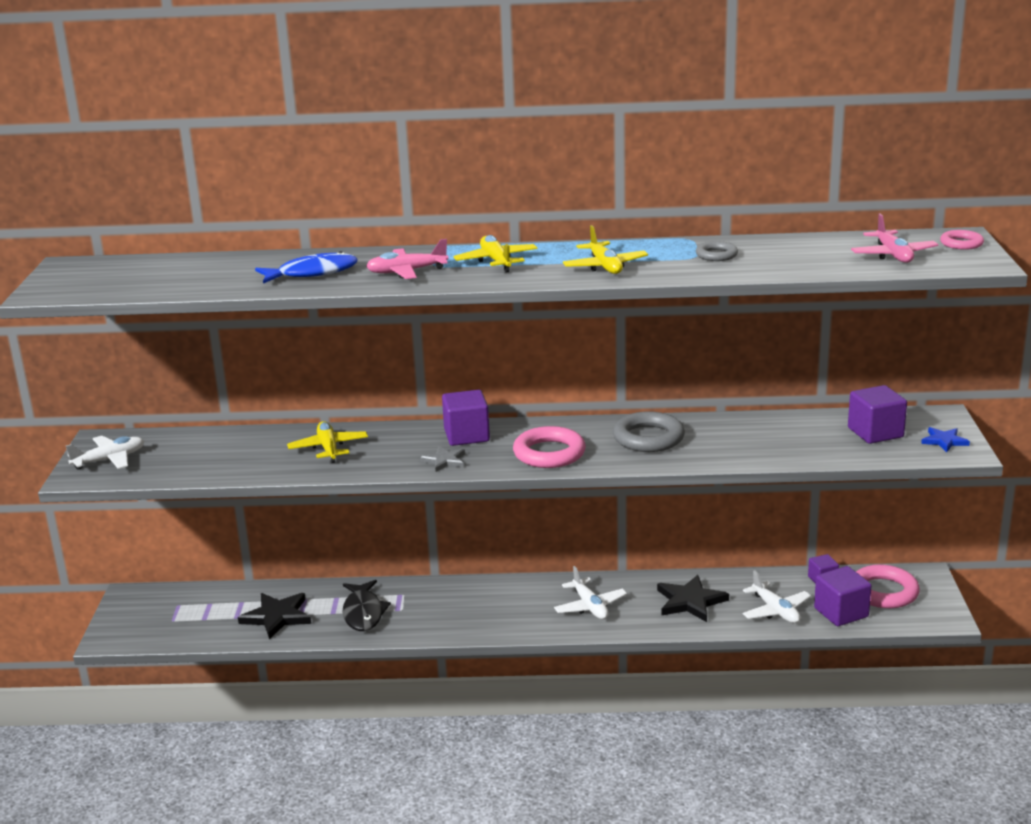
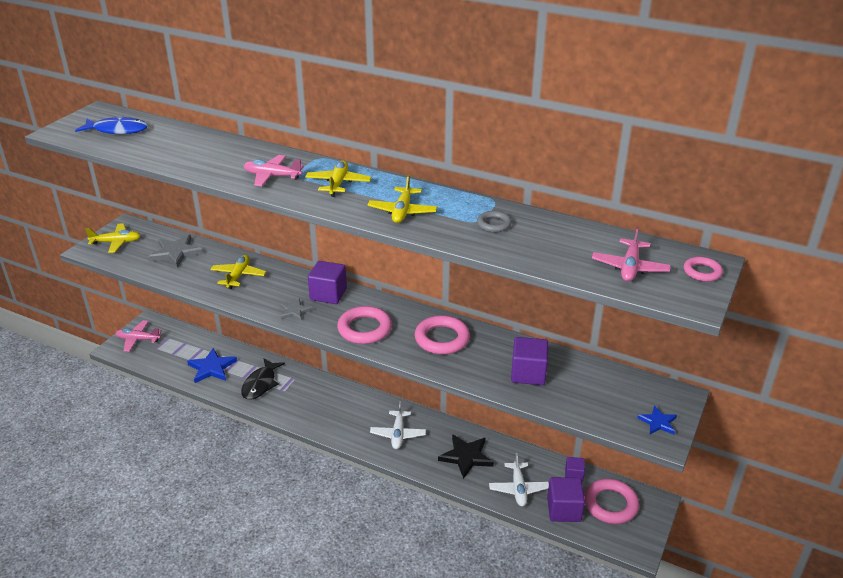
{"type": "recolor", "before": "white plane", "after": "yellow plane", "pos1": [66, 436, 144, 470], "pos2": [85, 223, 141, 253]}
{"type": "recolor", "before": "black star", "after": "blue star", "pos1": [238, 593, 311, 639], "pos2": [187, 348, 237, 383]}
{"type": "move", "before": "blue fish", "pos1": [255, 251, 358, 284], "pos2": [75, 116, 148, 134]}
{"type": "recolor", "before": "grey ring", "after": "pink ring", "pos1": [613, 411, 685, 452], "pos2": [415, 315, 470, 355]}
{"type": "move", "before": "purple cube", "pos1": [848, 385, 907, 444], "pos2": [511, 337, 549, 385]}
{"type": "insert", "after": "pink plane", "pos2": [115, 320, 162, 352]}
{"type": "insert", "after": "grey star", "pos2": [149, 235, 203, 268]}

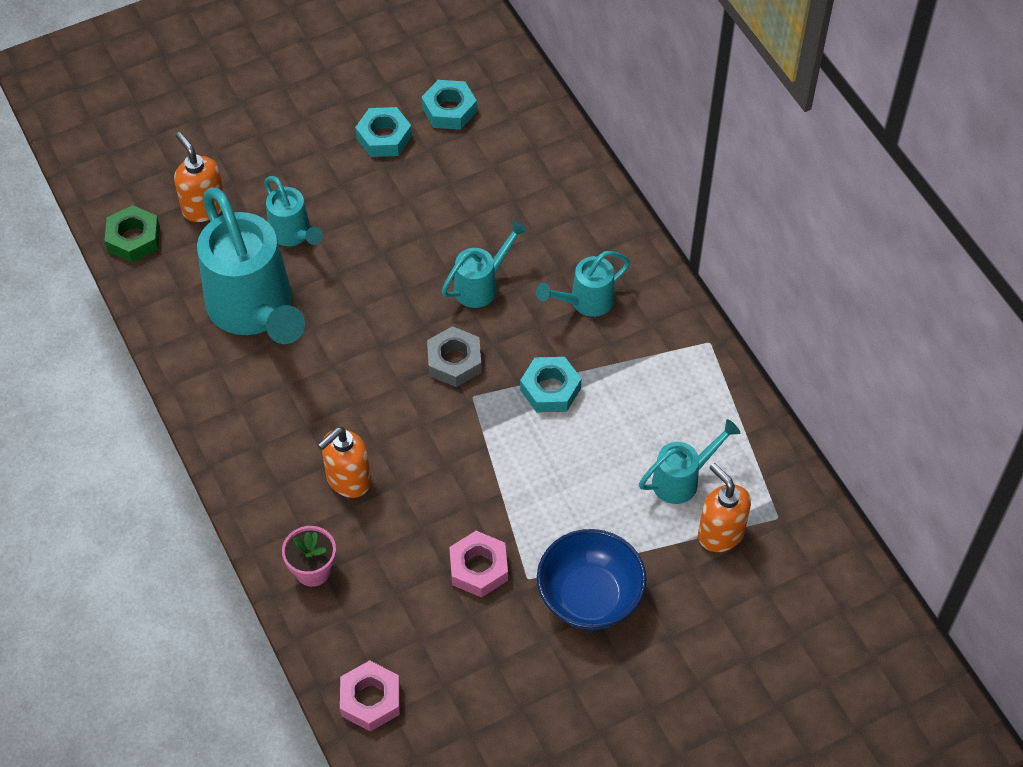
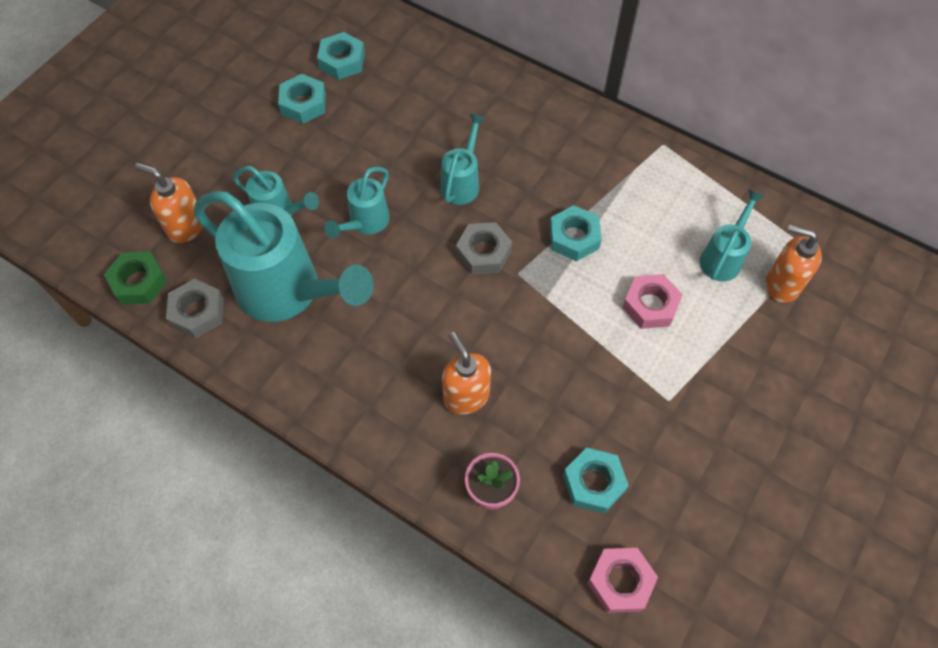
{"type": "rotate", "before": "orange soap dispenser", "pos1": [317, 427, 371, 498], "pos2": [442, 332, 491, 415], "turn": 135}
{"type": "move", "before": "pink nut", "pos1": [449, 531, 508, 598], "pos2": [622, 274, 683, 329]}
{"type": "move", "before": "turquoise watering can", "pos1": [536, 251, 630, 317], "pos2": [324, 167, 390, 238]}
{"type": "delete", "before": "blue bowl", "pos1": [537, 529, 646, 630]}
{"type": "insert", "after": "grey nut", "pos2": [166, 279, 224, 338]}
{"type": "insert", "after": "turquoise nut", "pos2": [563, 447, 629, 514]}

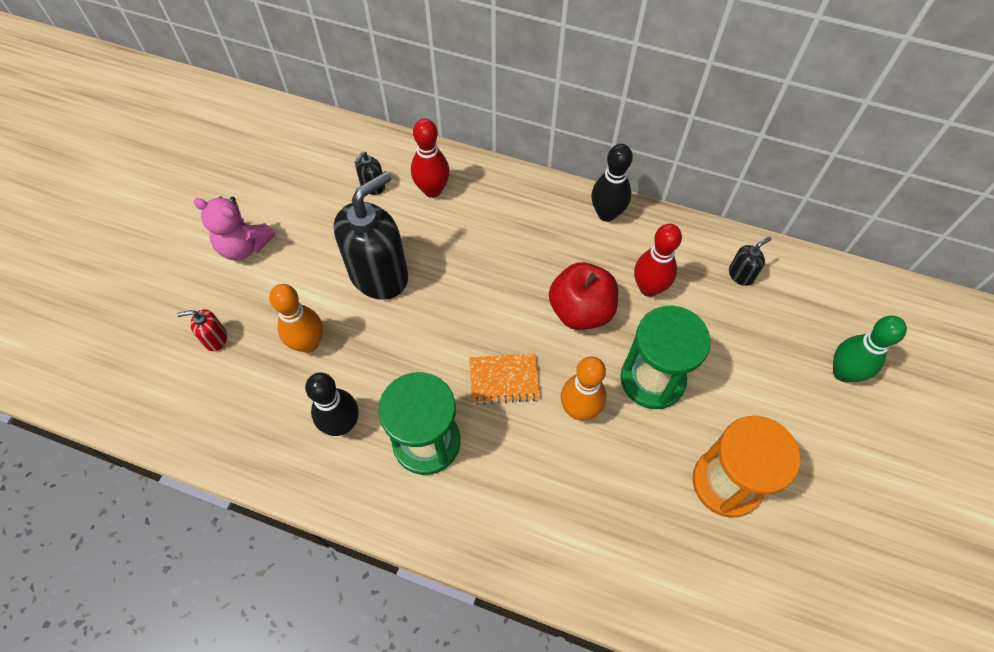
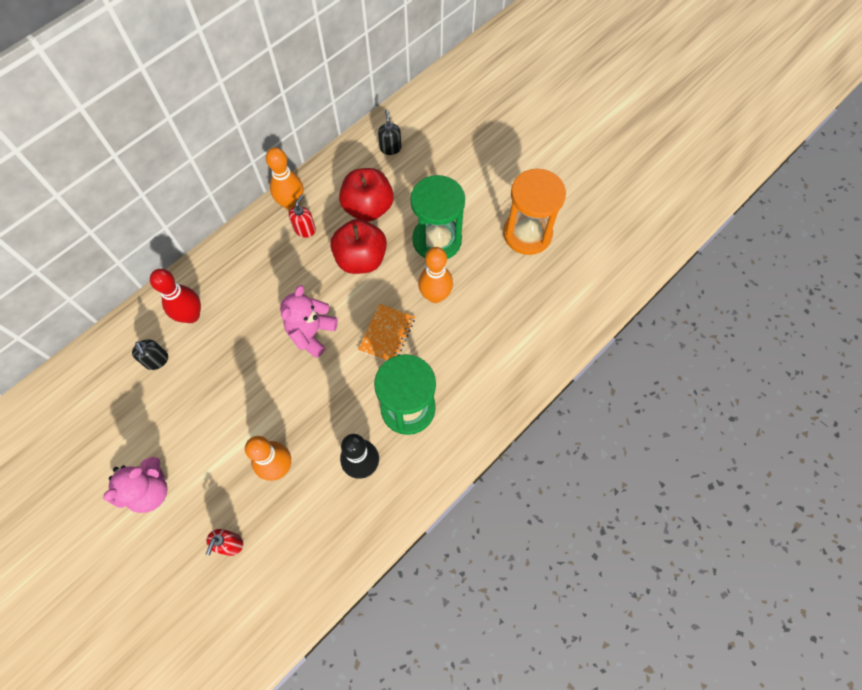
{"type": "delete", "before": "black soap dispenser", "pos1": [334, 171, 408, 300]}
{"type": "recolor", "before": "black bowling pin", "after": "orange bowling pin", "pos1": [591, 144, 633, 222], "pos2": [266, 147, 303, 211]}
{"type": "replace", "before": "red bowling pin", "after": "red apple", "pos1": [634, 224, 682, 297], "pos2": [339, 168, 394, 222]}
{"type": "delete", "before": "green bowling pin", "pos1": [833, 316, 907, 382]}
{"type": "insert", "after": "pink teddy bear", "pos2": [280, 285, 338, 358]}
{"type": "insert", "after": "red soap dispenser", "pos2": [289, 194, 316, 238]}

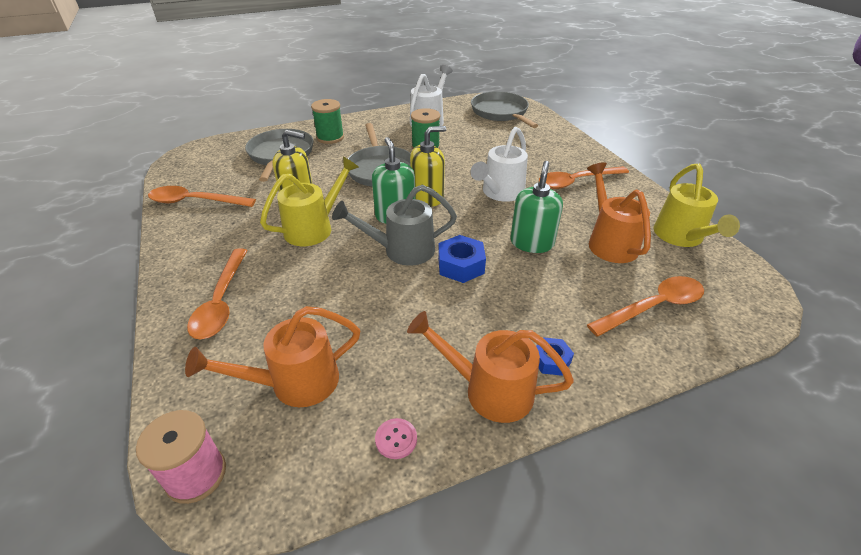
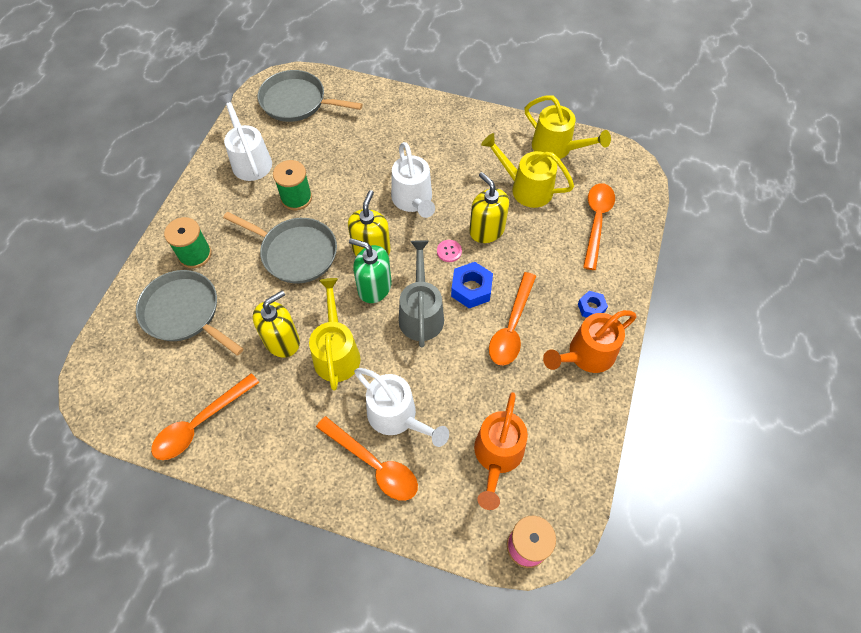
{"type": "rotate", "before": "grey watering can", "pos1": [332, 185, 457, 266], "pos2": [399, 240, 444, 347], "turn": 150}
{"type": "move", "before": "pink button", "pos1": [375, 418, 417, 459], "pos2": [437, 240, 462, 262]}
{"type": "recolor", "before": "green soap dispenser", "after": "yellow soap dispenser", "pos1": [510, 161, 563, 253], "pos2": [469, 172, 509, 243]}
{"type": "move", "before": "orange spoon", "pos1": [539, 166, 629, 189], "pos2": [489, 272, 536, 366]}
{"type": "recolor", "before": "orange watering can", "after": "yellow watering can", "pos1": [587, 162, 651, 263], "pos2": [481, 133, 574, 208]}
{"type": "insert", "after": "white watering can", "pos2": [354, 368, 449, 447]}

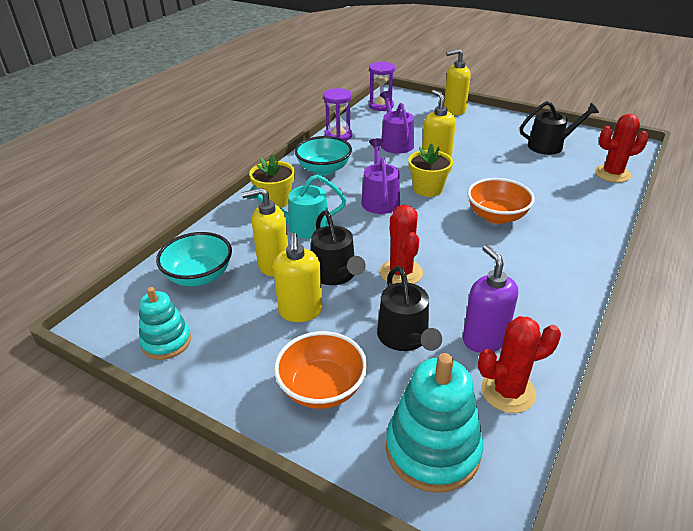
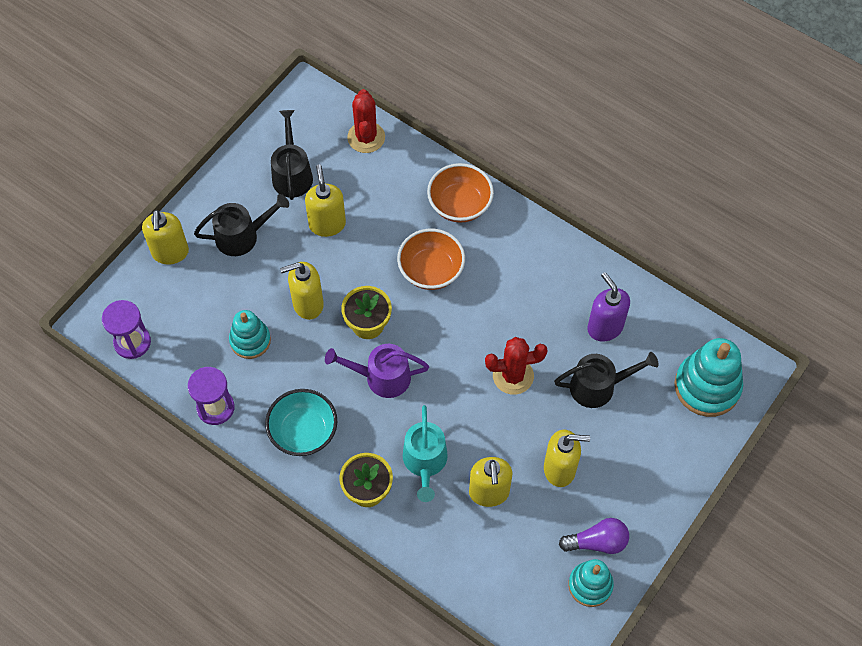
{"type": "delete", "before": "turquoise bowl", "pos1": [156, 232, 232, 286]}
{"type": "move", "before": "orange bowl", "pos1": [274, 331, 367, 409], "pos2": [427, 163, 494, 223]}
{"type": "move", "before": "black watering can", "pos1": [311, 210, 366, 285], "pos2": [194, 194, 289, 256]}
{"type": "replace", "before": "purple watering can", "after": "turquoise stacking toy", "pos1": [380, 91, 414, 154], "pos2": [229, 310, 271, 359]}
{"type": "rotate", "before": "purple soap dispenser", "pos1": [463, 245, 518, 353], "pos2": [587, 272, 630, 342], "turn": 75}
{"type": "delete", "before": "red cactus", "pos1": [478, 316, 561, 413]}
{"type": "insert", "after": "yellow soap dispenser", "pos2": [305, 164, 346, 237]}
{"type": "insert", "after": "purple light bulb", "pos2": [559, 518, 629, 554]}

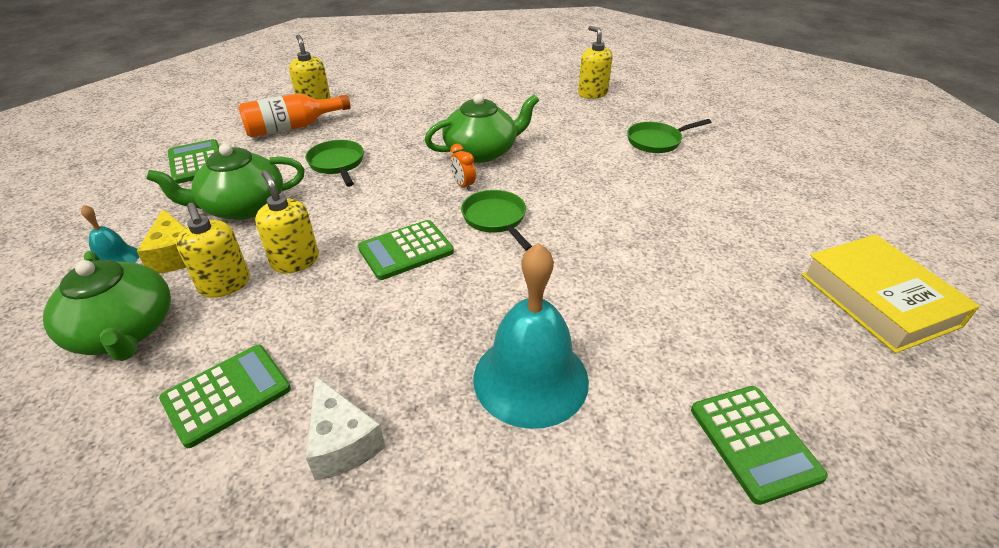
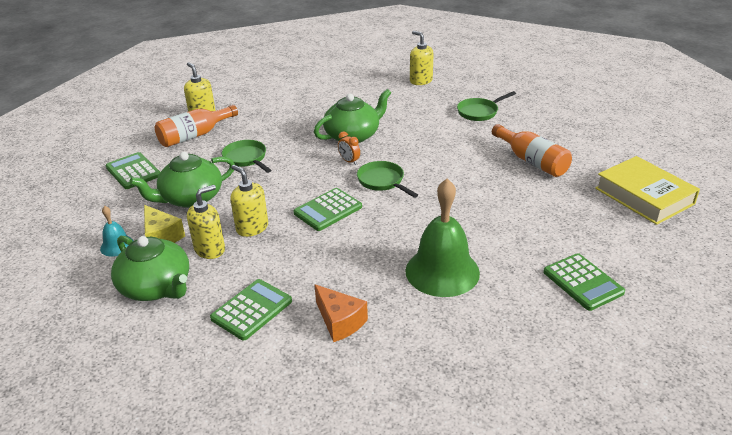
{"type": "rotate", "before": "yellow soap dispenser", "pos1": [176, 203, 250, 298], "pos2": [187, 185, 225, 259], "turn": -90}
{"type": "recolor", "before": "white cheese", "after": "orange cheese", "pos1": [306, 376, 385, 481], "pos2": [314, 284, 368, 342]}
{"type": "recolor", "before": "turquoise bell", "after": "green bell", "pos1": [473, 243, 589, 429], "pos2": [405, 179, 480, 297]}
{"type": "insert", "after": "orange bottle", "pos2": [492, 124, 572, 177]}

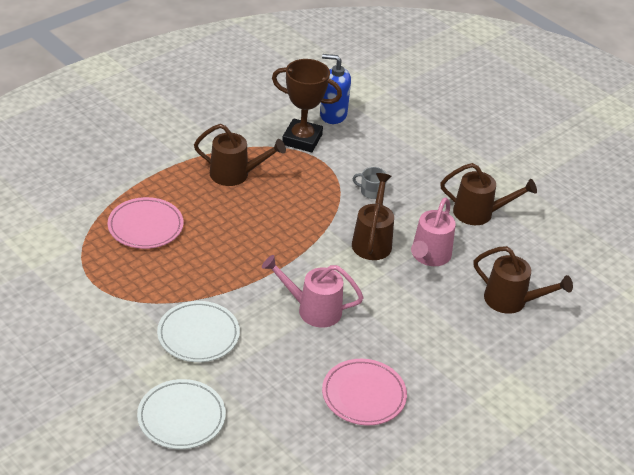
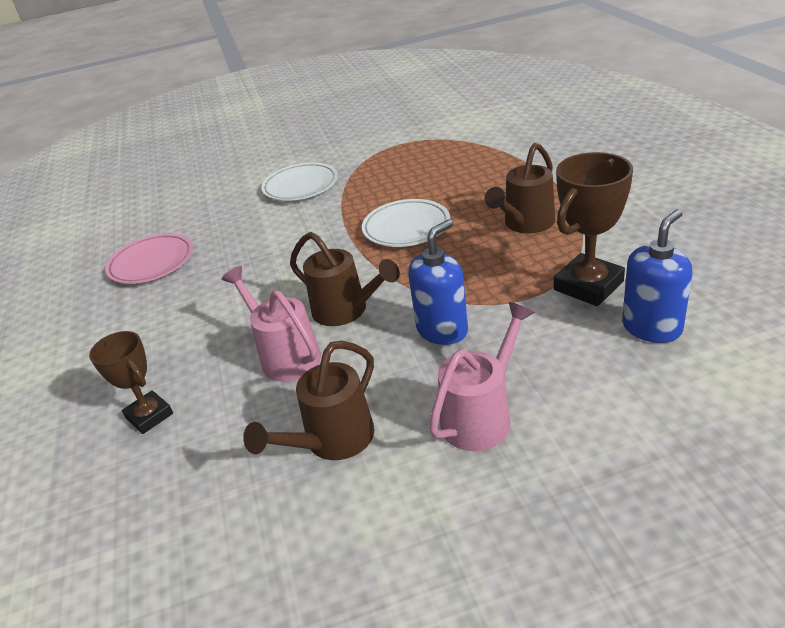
{"type": "delete", "before": "pink plate", "pos1": [108, 197, 184, 249]}
{"type": "move", "before": "white plate", "pos1": [137, 379, 226, 449], "pos2": [362, 199, 450, 247]}
{"type": "move", "before": "pink watering can", "pos1": [262, 255, 364, 328], "pos2": [429, 302, 535, 451]}
{"type": "replace", "before": "grey mug", "after": "blue soap dispenser", "pos1": [352, 167, 387, 199], "pos2": [408, 219, 468, 345]}
{"type": "replace", "before": "brown watering can", "after": "brown trophy", "pos1": [474, 246, 573, 314], "pos2": [89, 331, 173, 434]}

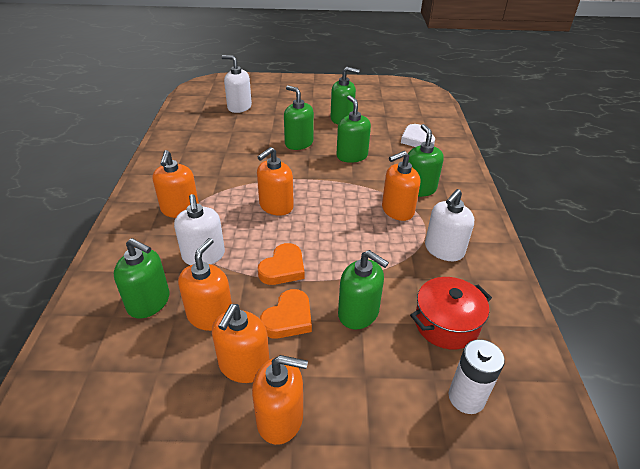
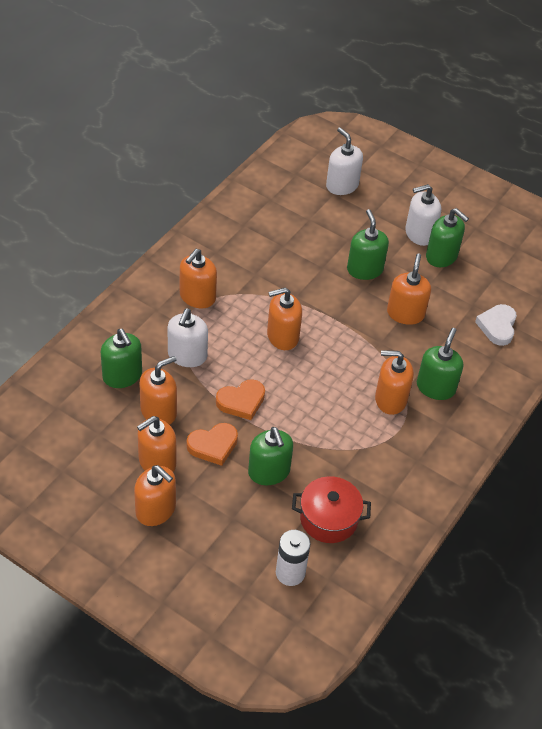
{"type": "recolor", "before": "green soap dispenser", "after": "orange soap dispenser", "pos1": [336, 95, 371, 163], "pos2": [387, 253, 431, 325]}
{"type": "move", "before": "white soap dispenser", "pos1": [425, 189, 474, 261], "pos2": [405, 184, 441, 246]}

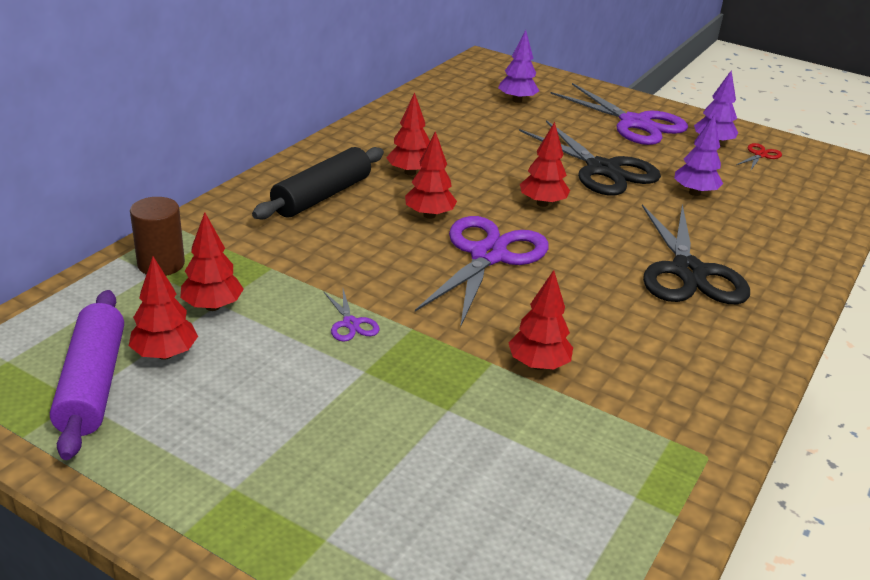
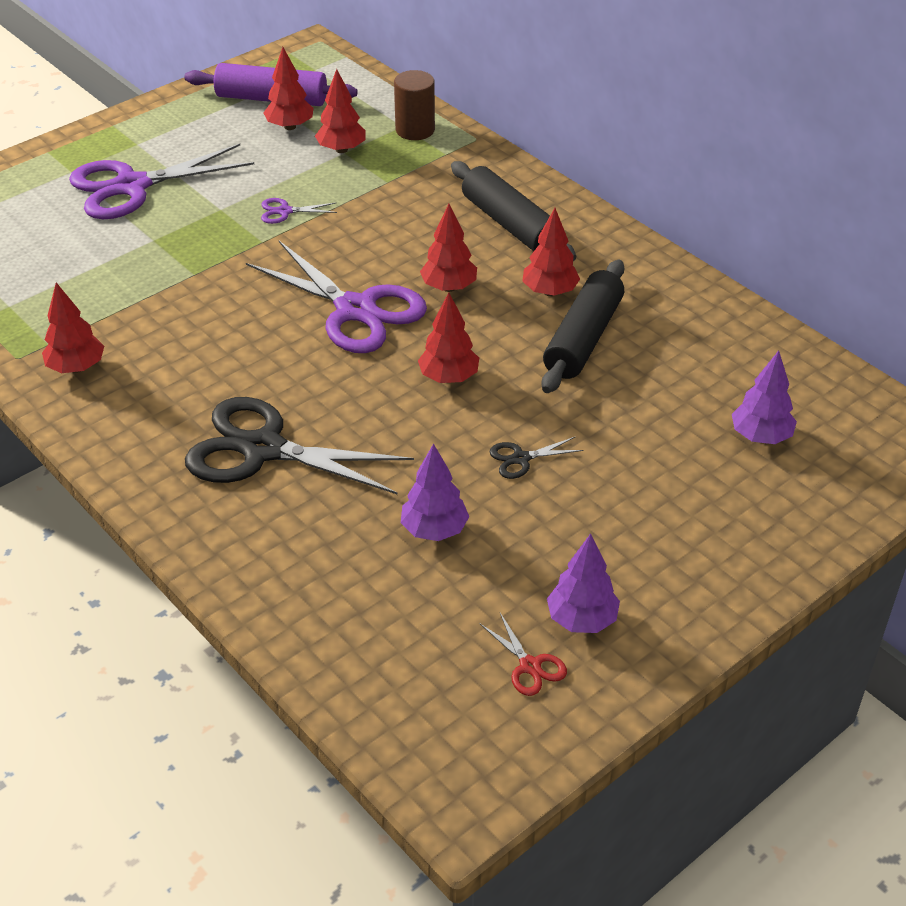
{"type": "move", "before": "red tree", "pos1": [508, 270, 573, 370], "pos2": [42, 282, 104, 373]}
{"type": "resize", "before": "black scissors", "pos1": [519, 120, 661, 195], "pos2": [489, 436, 584, 479], "scale": 0.42}
{"type": "move", "before": "purple scissors", "pos1": [551, 83, 688, 145], "pos2": [69, 144, 254, 219]}
{"type": "insert", "after": "black rolling pin", "pos2": [542, 260, 624, 393]}

